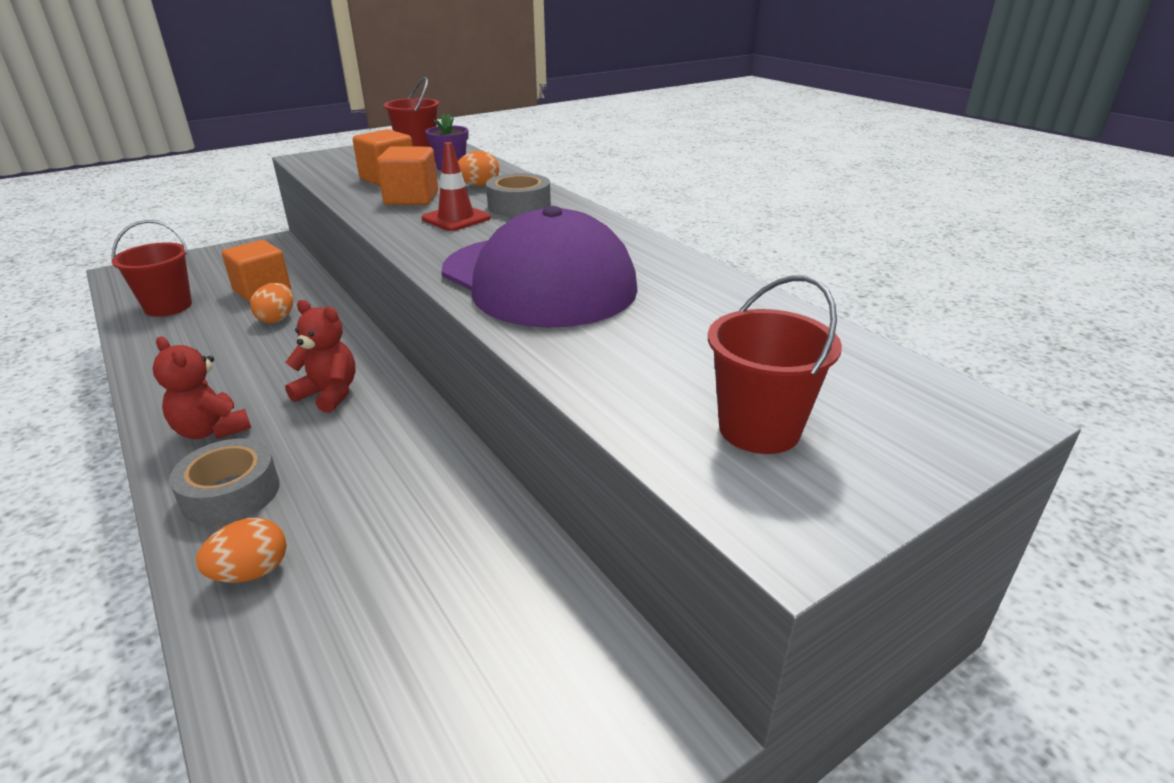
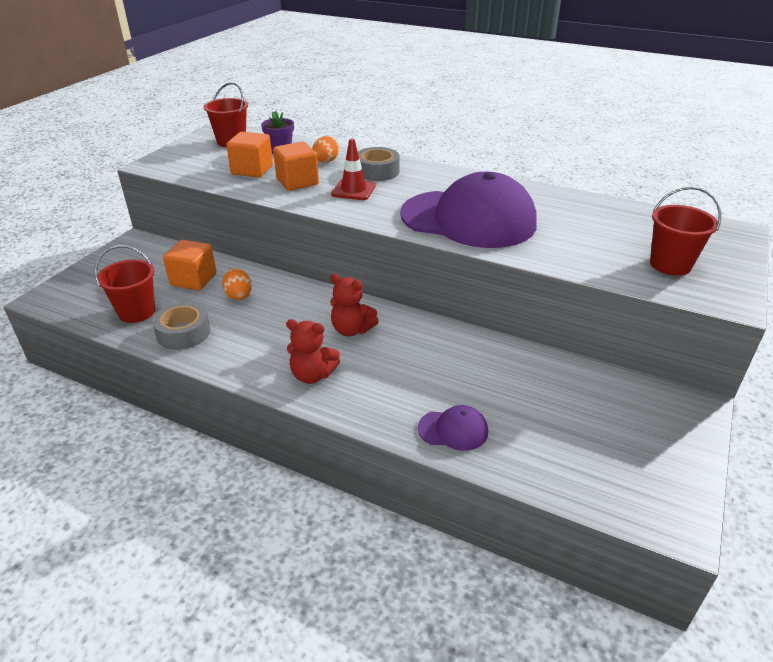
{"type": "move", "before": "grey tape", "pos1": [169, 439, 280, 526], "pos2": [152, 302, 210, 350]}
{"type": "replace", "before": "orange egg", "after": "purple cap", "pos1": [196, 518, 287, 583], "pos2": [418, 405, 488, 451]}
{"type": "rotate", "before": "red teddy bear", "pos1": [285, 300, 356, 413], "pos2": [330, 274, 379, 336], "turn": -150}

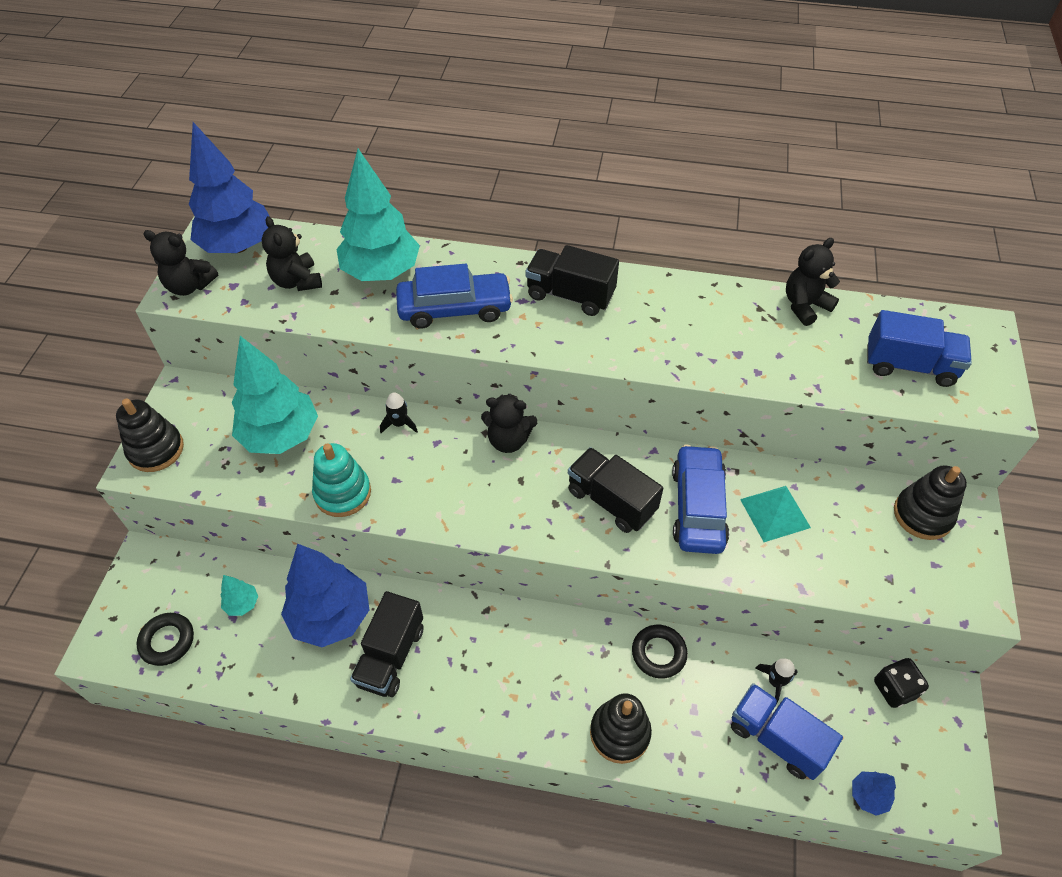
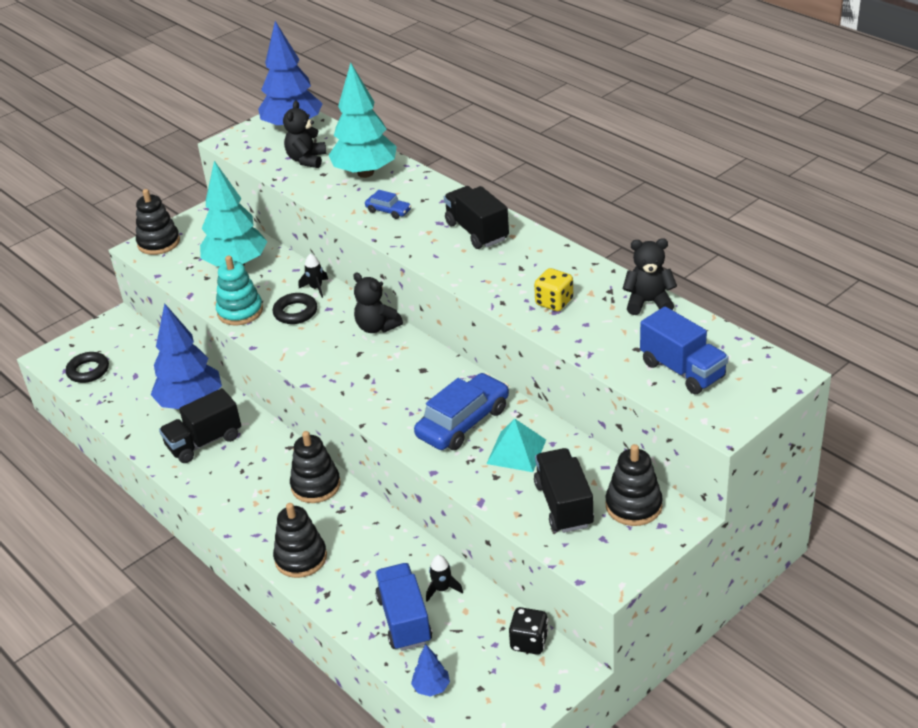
{"type": "delete", "before": "black teddy bear", "pos1": [143, 230, 218, 296]}
{"type": "delete", "before": "turquoise tree", "pos1": [221, 575, 258, 616]}
{"type": "resize", "before": "blue car", "pos1": [396, 264, 513, 329], "pos2": [365, 190, 411, 219], "scale": 0.49}
{"type": "move", "before": "black truck", "pos1": [568, 447, 663, 533], "pos2": [534, 448, 594, 533]}
{"type": "move", "before": "black ring", "pos1": [632, 625, 688, 679], "pos2": [273, 293, 317, 324]}
{"type": "insert", "after": "black stacking toy", "pos2": [290, 431, 341, 503]}
{"type": "insert", "after": "yellow dice", "pos2": [534, 268, 573, 311]}

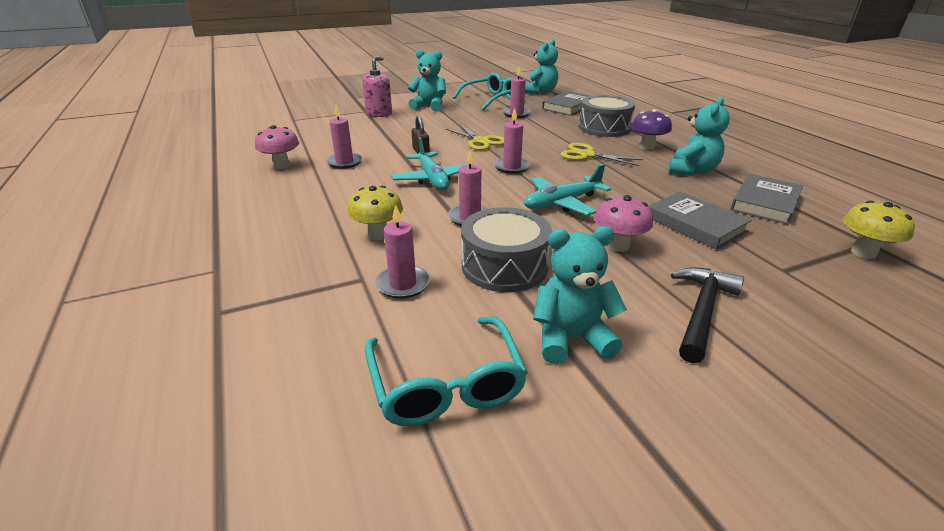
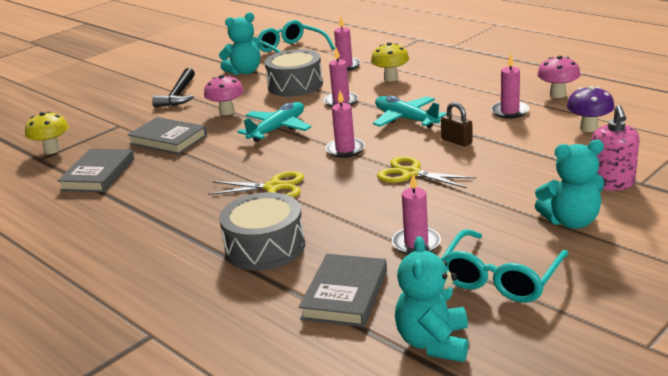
{"type": "move", "before": "purple mushroom", "pos1": [631, 109, 672, 150], "pos2": [567, 86, 615, 132]}
{"type": "delete", "before": "turquoise teddy bear", "pos1": [668, 97, 730, 176]}

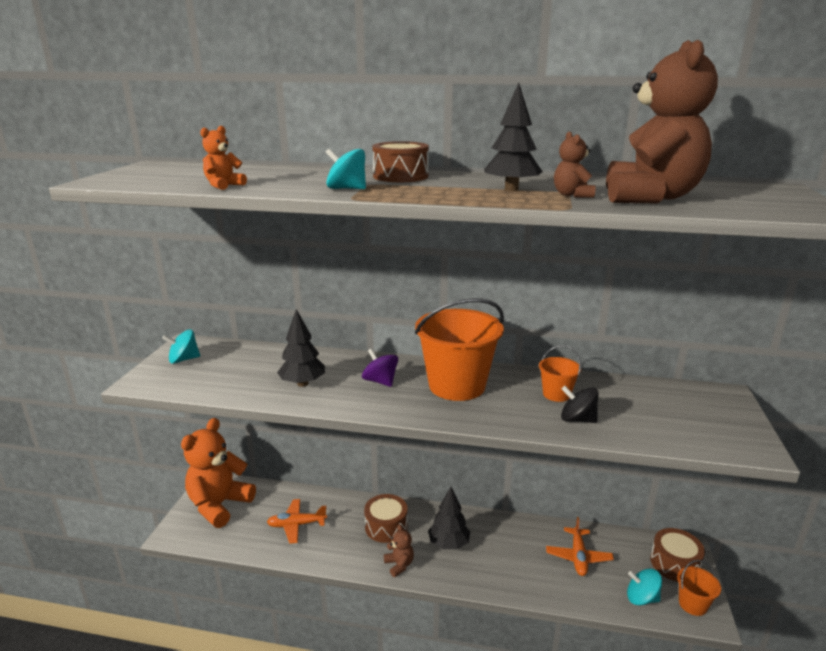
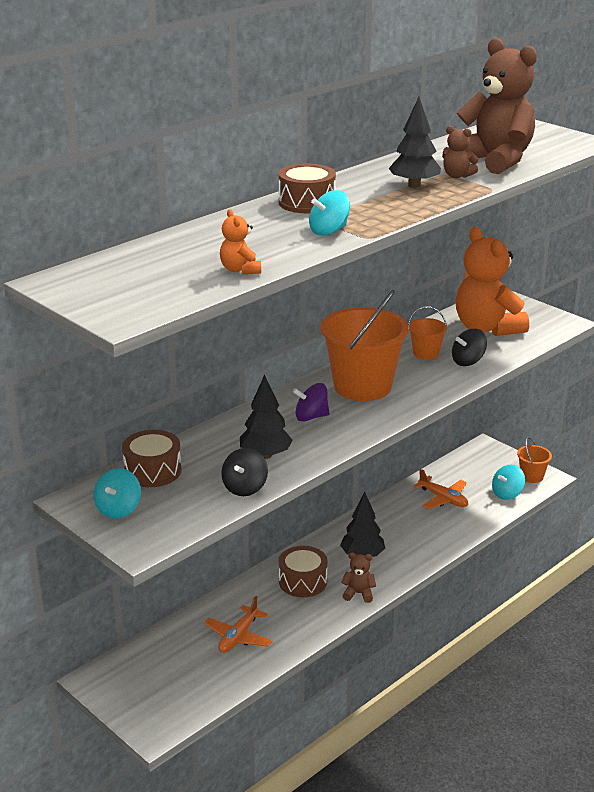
{"type": "move", "before": "orange teddy bear", "pos1": [181, 418, 256, 528], "pos2": [456, 227, 529, 336]}
{"type": "move", "before": "brown drum", "pos1": [650, 528, 705, 582], "pos2": [122, 430, 182, 487]}
{"type": "insert", "after": "black spinning top", "pos2": [221, 448, 268, 496]}

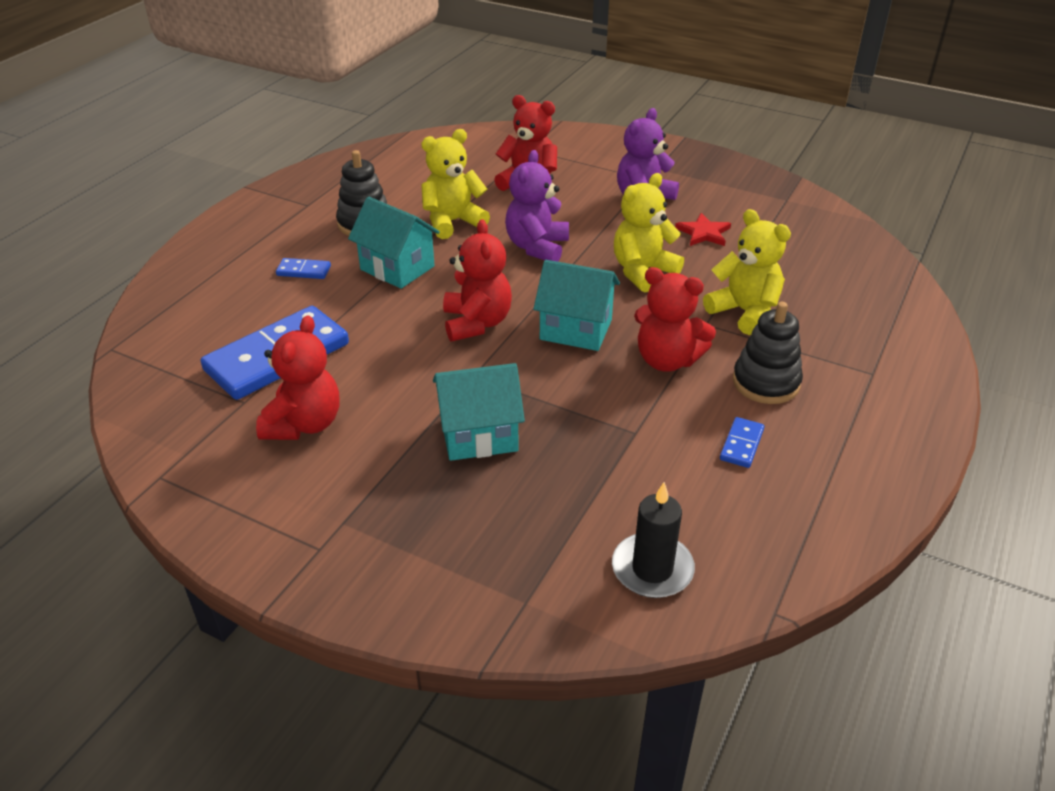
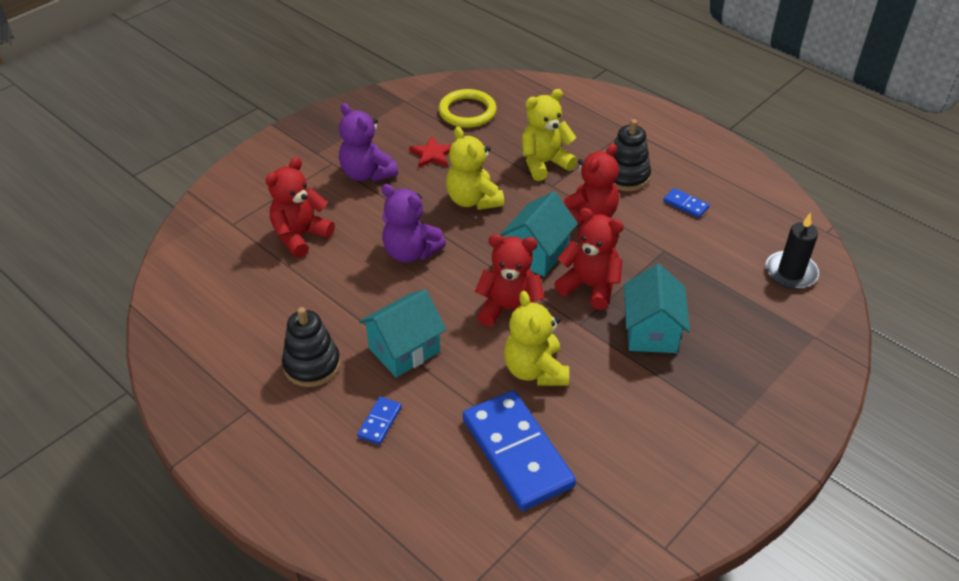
{"type": "move", "before": "red teddy bear", "pos1": [256, 315, 339, 440], "pos2": [554, 208, 624, 310]}
{"type": "move", "before": "yellow teddy bear", "pos1": [421, 129, 490, 239], "pos2": [504, 291, 569, 386]}
{"type": "insert", "after": "yellow ring", "pos2": [438, 89, 497, 128]}

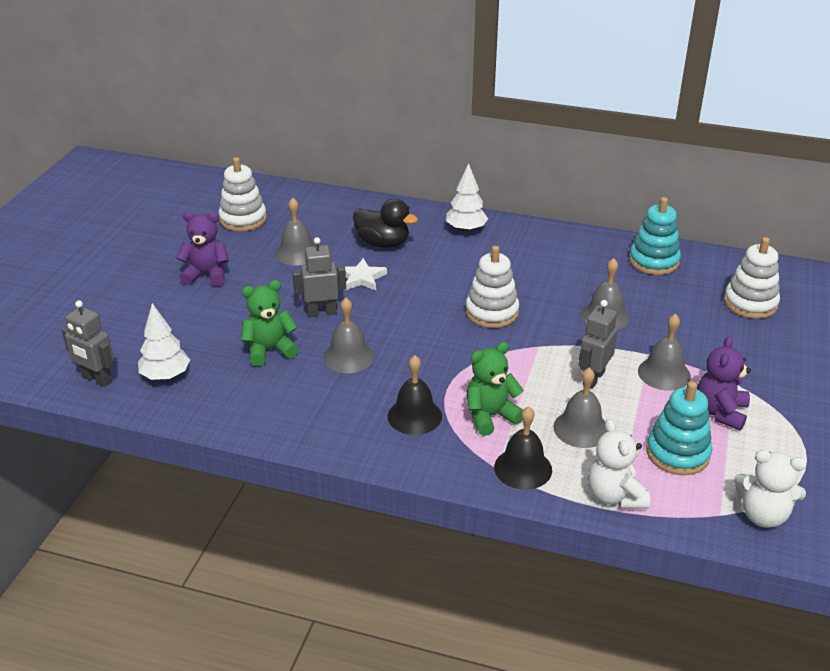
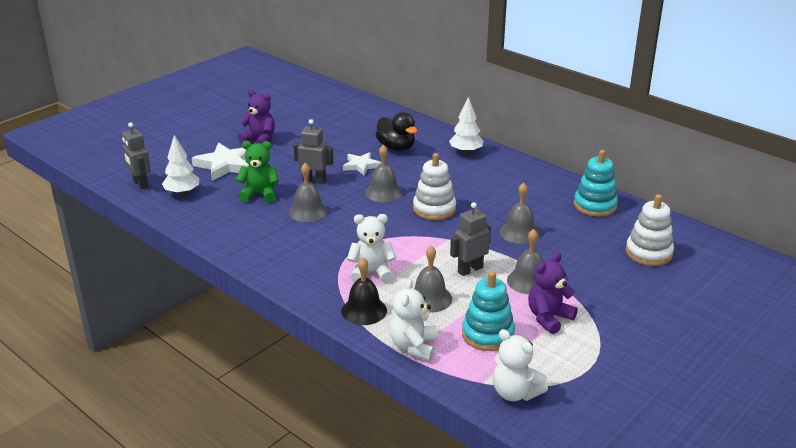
{"type": "delete", "before": "white stacking toy", "pos1": [218, 157, 267, 231]}
{"type": "move", "before": "grey bell", "pos1": [275, 198, 316, 266], "pos2": [365, 145, 403, 202]}
{"type": "delete", "before": "black bell", "pos1": [388, 355, 442, 435]}
{"type": "recolor", "before": "green teddy bear", "after": "white teddy bear", "pos1": [467, 342, 524, 436], "pos2": [347, 214, 396, 283]}
{"type": "insert", "after": "white star", "pos2": [192, 142, 249, 181]}

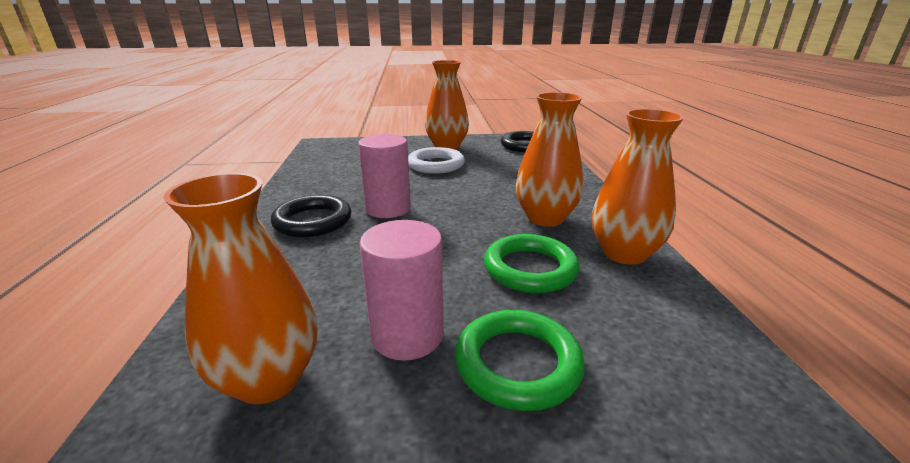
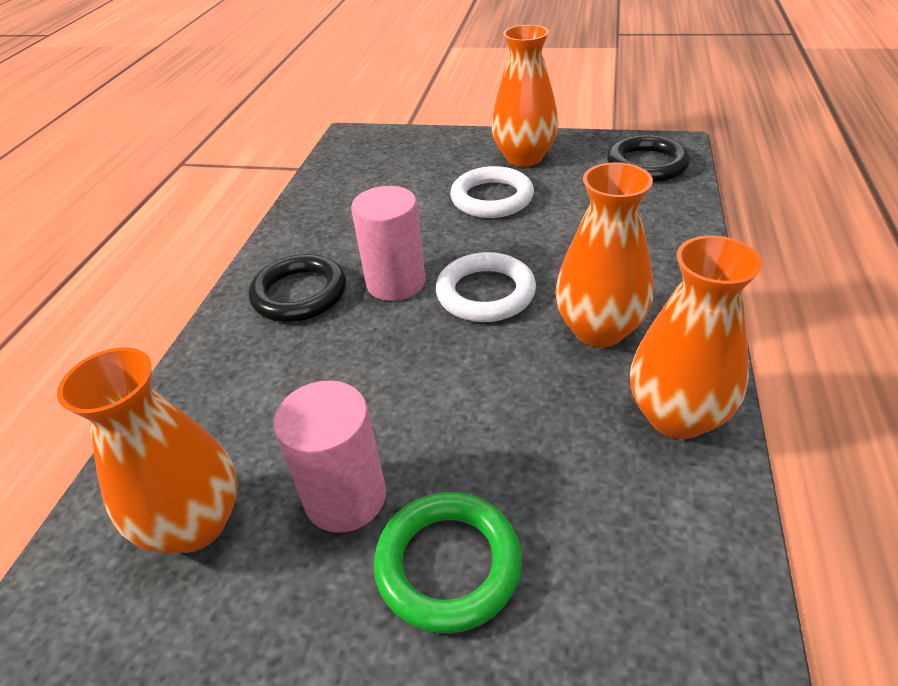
{"type": "delete", "before": "green ring", "pos1": [484, 234, 580, 293]}
{"type": "insert", "after": "white ring", "pos2": [436, 252, 536, 322]}

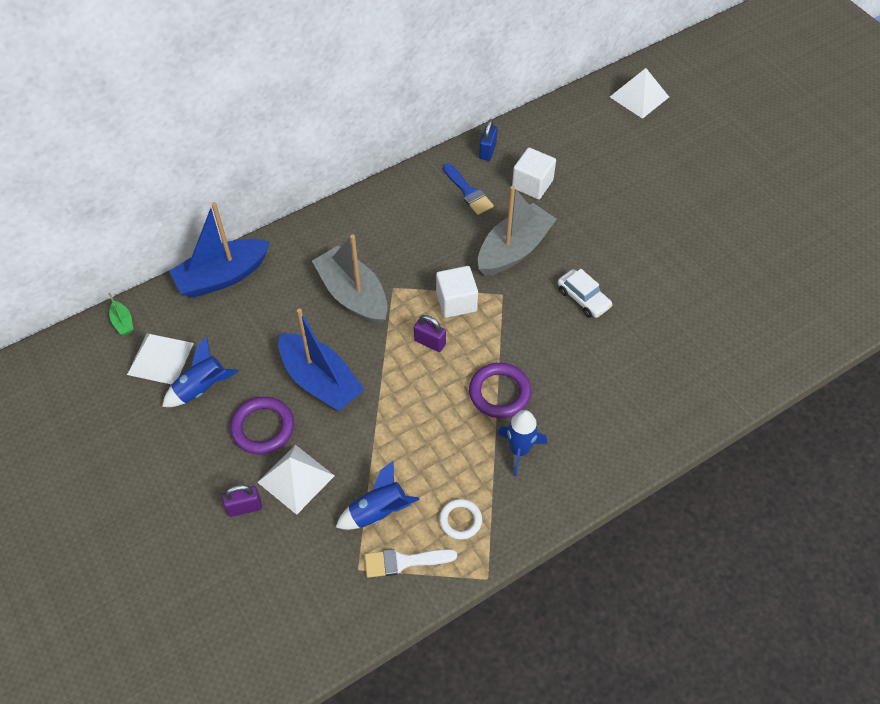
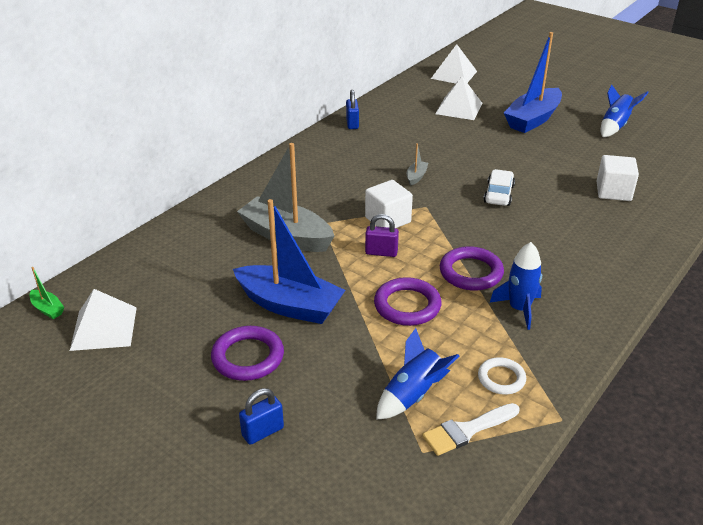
{"type": "move", "before": "blue rocket", "pos1": [162, 337, 239, 407], "pos2": [601, 85, 649, 137]}
{"type": "move", "before": "blue boat", "pos1": [169, 202, 270, 298], "pos2": [504, 32, 562, 133]}
{"type": "recolor", "before": "purple padlock", "after": "blue padlock", "pos1": [222, 485, 262, 517], "pos2": [239, 388, 284, 445]}
{"type": "move", "before": "white pyramid", "pos1": [257, 445, 335, 515], "pos2": [435, 77, 482, 120]}
{"type": "delete", "before": "blue brush", "pos1": [443, 163, 494, 215]}
{"type": "resize", "before": "grey boat", "pos1": [478, 186, 557, 276], "pos2": [407, 143, 428, 185], "scale": 0.41}
{"type": "move", "before": "white cube", "pos1": [512, 148, 556, 199], "pos2": [597, 155, 639, 201]}
{"type": "rotate", "before": "white car", "pos1": [558, 269, 613, 318], "pos2": [484, 169, 515, 206], "turn": -105}
{"type": "insert", "after": "purple ring", "pos2": [374, 277, 442, 326]}

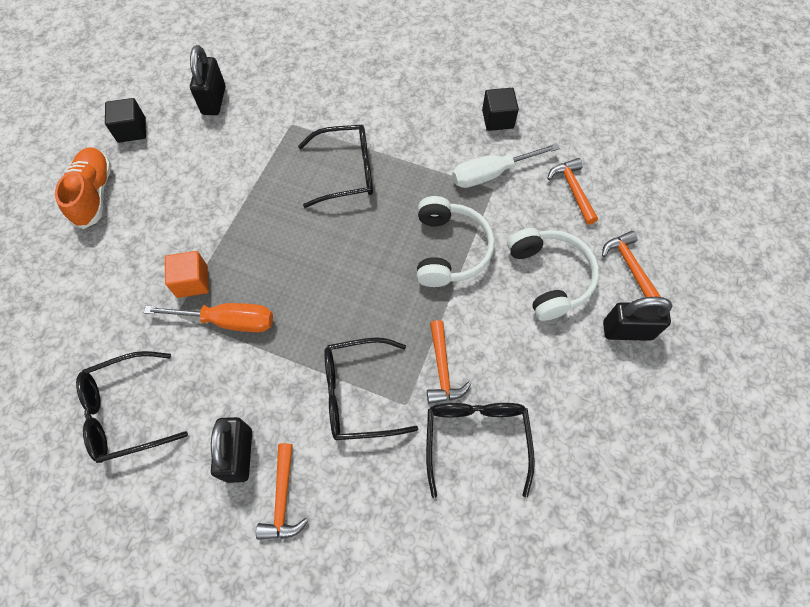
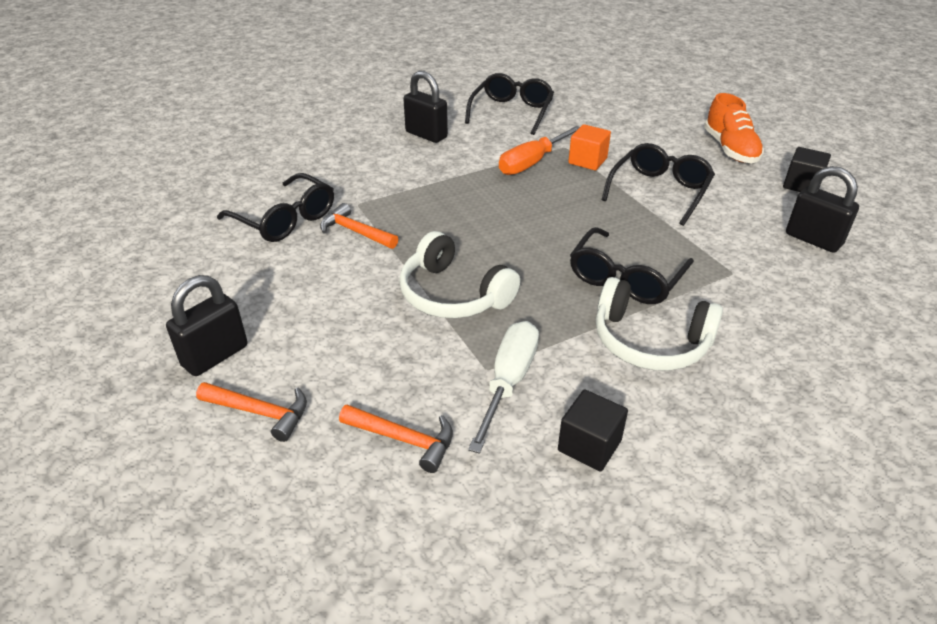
{"type": "rotate", "before": "orange shoe", "pos1": [55, 147, 112, 229], "pos2": [704, 93, 764, 163], "turn": 45}
{"type": "delete", "before": "orange hammer", "pos1": [256, 443, 308, 540]}
{"type": "move", "before": "black glasses", "pos1": [324, 337, 418, 440], "pos2": [602, 143, 715, 226]}
{"type": "move", "before": "white headphones", "pos1": [507, 228, 599, 321], "pos2": [596, 277, 723, 371]}

